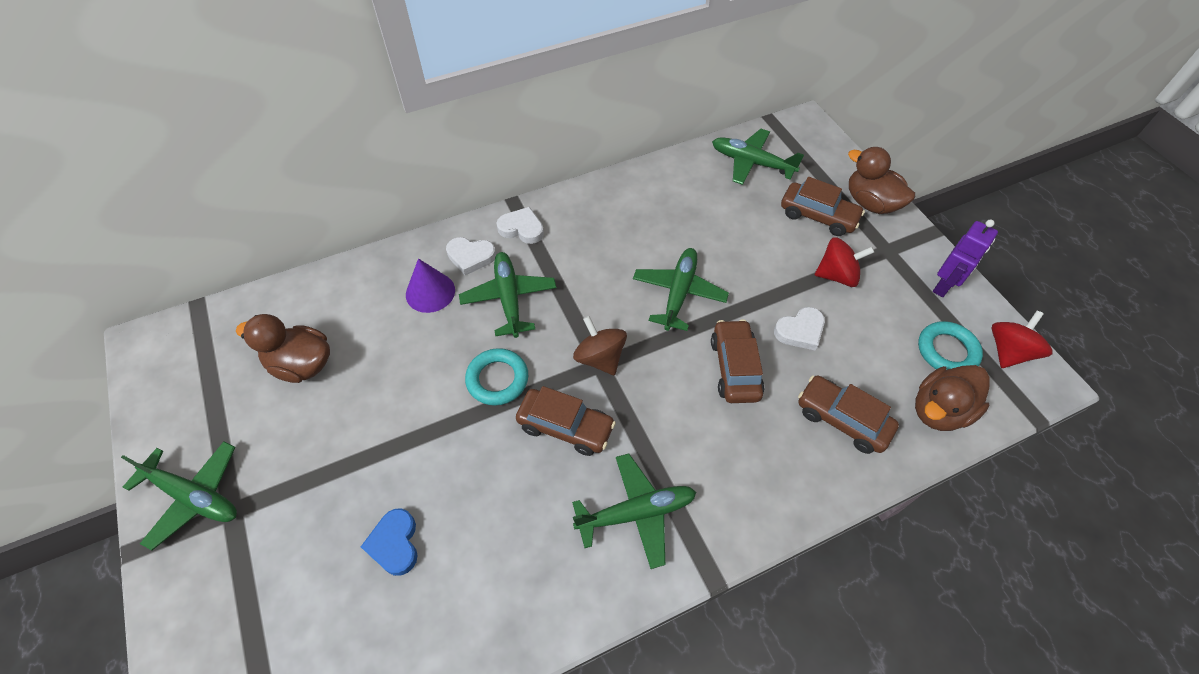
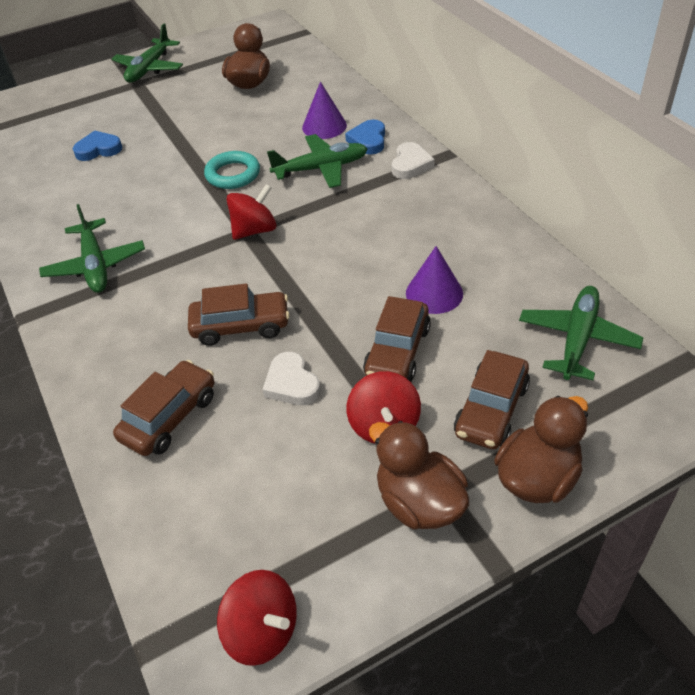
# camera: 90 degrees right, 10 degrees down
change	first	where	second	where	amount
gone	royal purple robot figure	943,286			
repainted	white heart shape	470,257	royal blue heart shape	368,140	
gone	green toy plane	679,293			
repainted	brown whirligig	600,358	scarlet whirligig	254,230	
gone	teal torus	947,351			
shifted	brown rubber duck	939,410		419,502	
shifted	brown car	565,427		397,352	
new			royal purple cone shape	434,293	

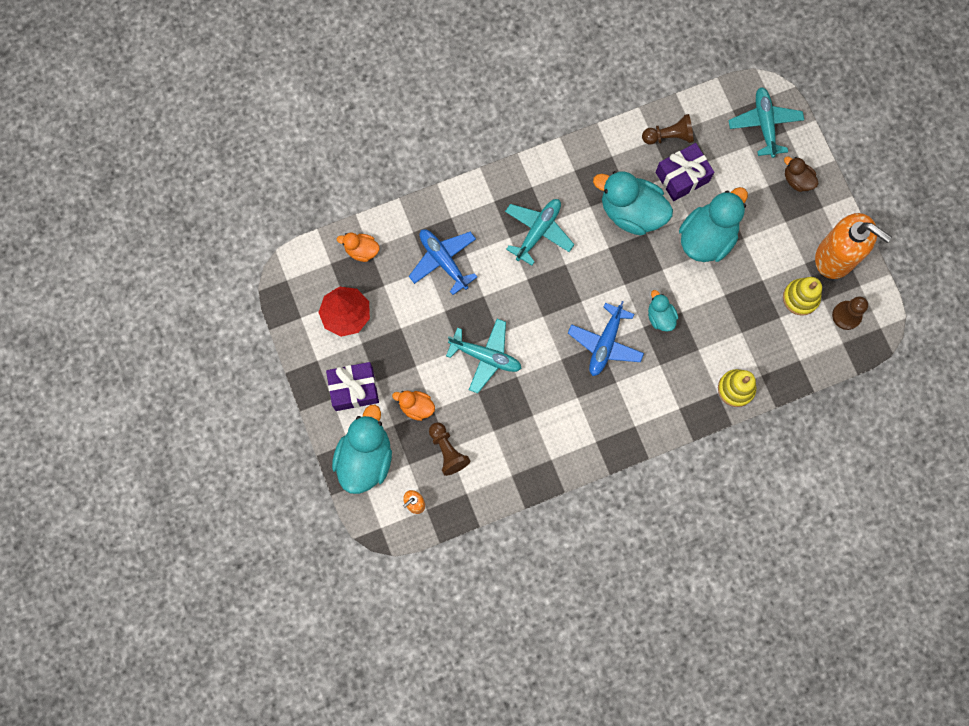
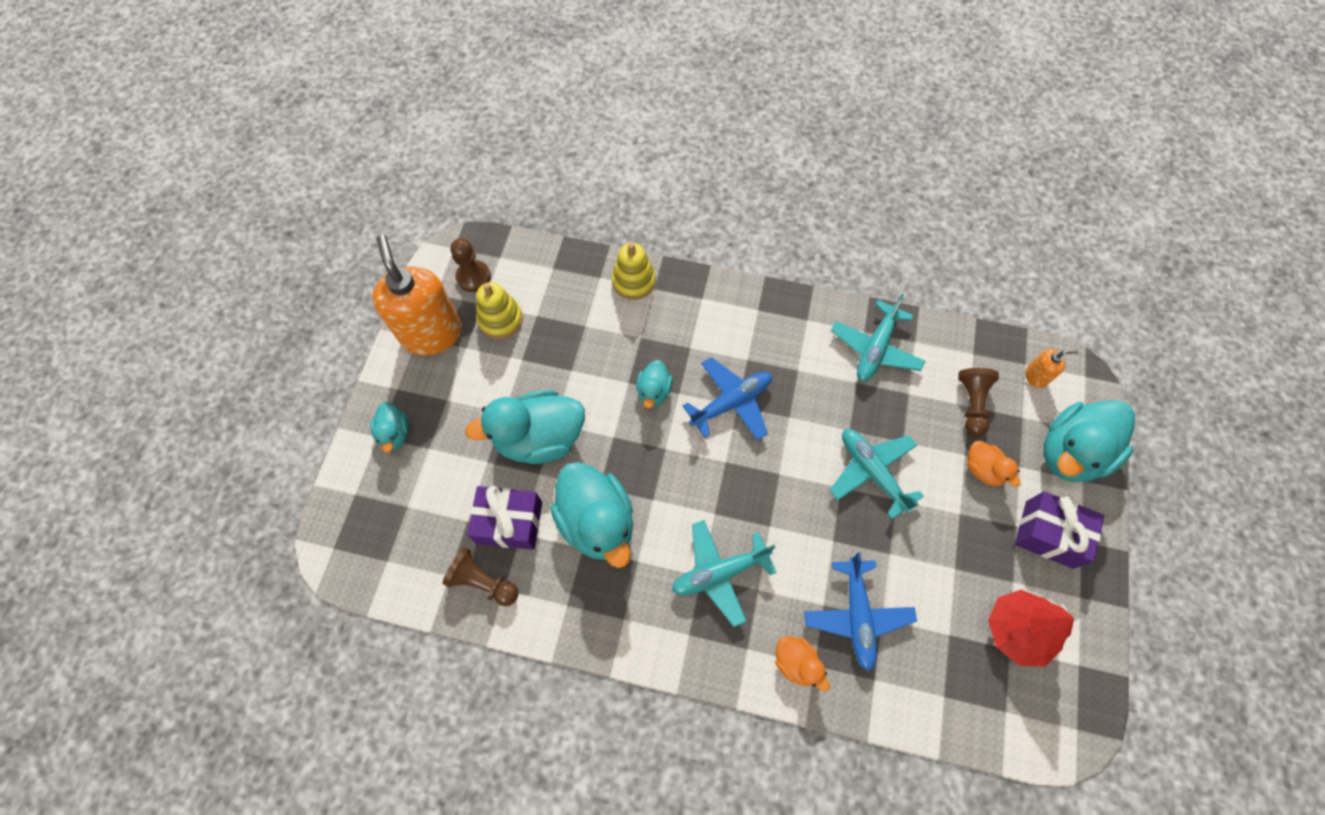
# camera: 145 degrees left, 10 degrees down
change	first	where	second	where	amount
shifted	teal toy plane	764,124		875,348	
repainted	brown rubber duck	797,180	teal rubber duck	395,433	
shifted	orange rubber duck	361,250		796,663	

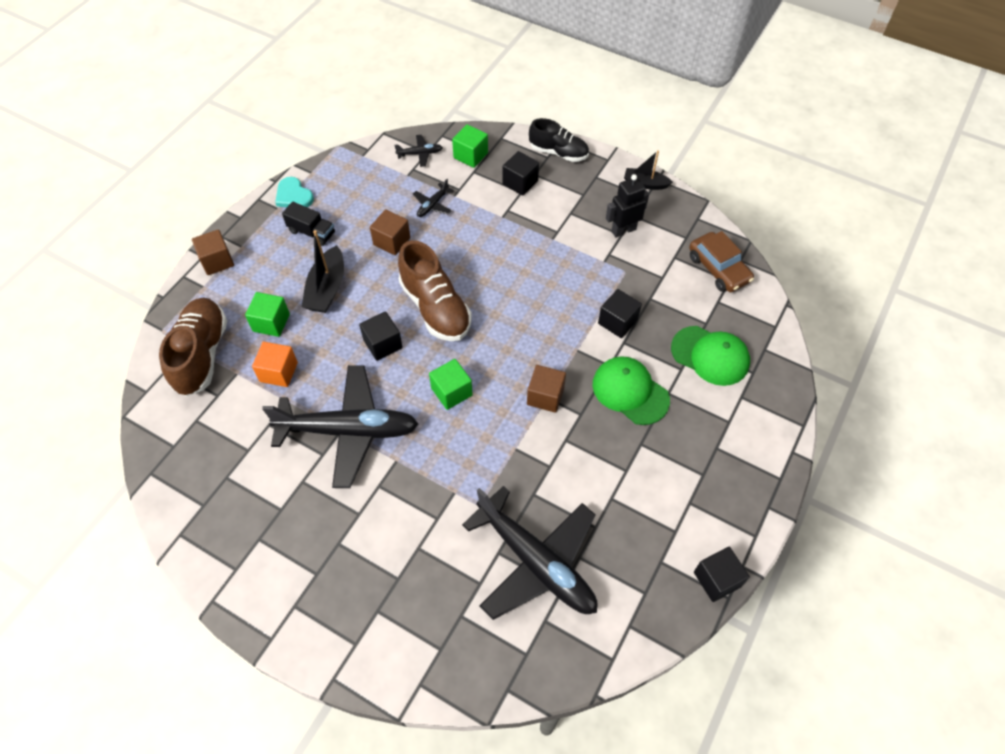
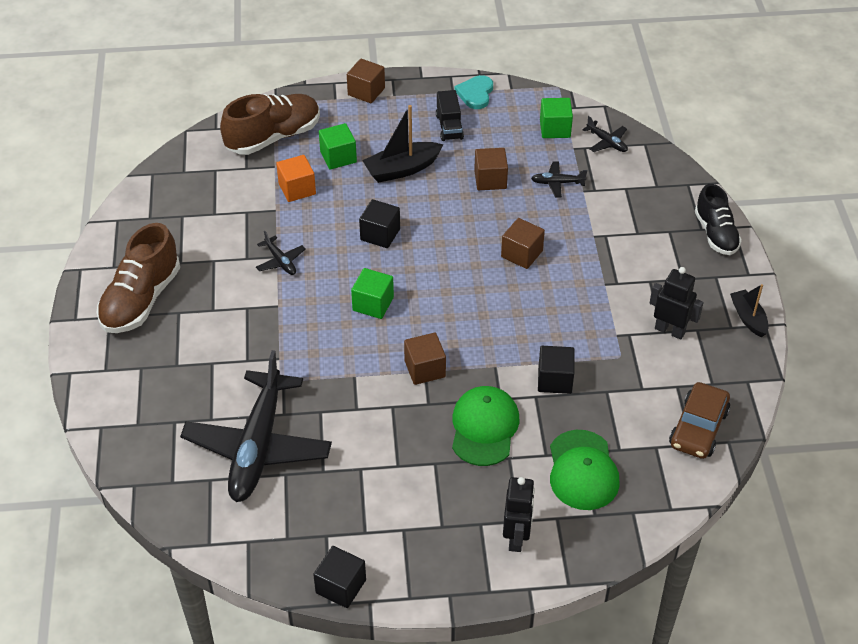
# camera: 55 degrees right, 10 degrees down
change	first	where	second	where	amount
shifted	green solid cube	470,155		555,129	
gone	black solid cube	520,182			
shifted	brown lace-up shoe	435,308		141,300	
scaled	black toy plane	349,430		280,261	x0.40
new			brown solid cube	521,254	
new			black robot figure	516,538	

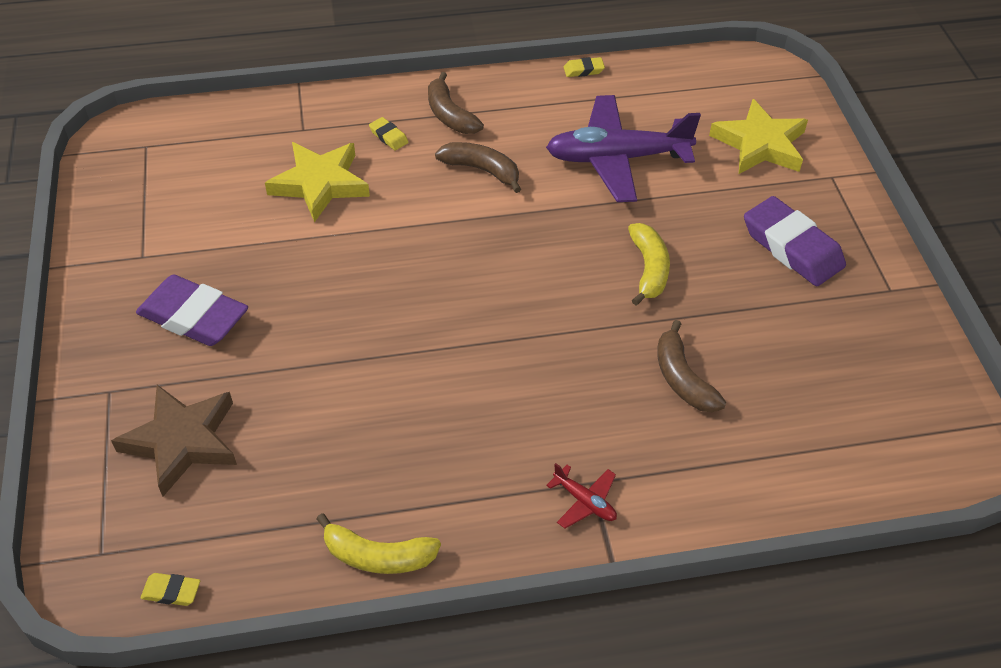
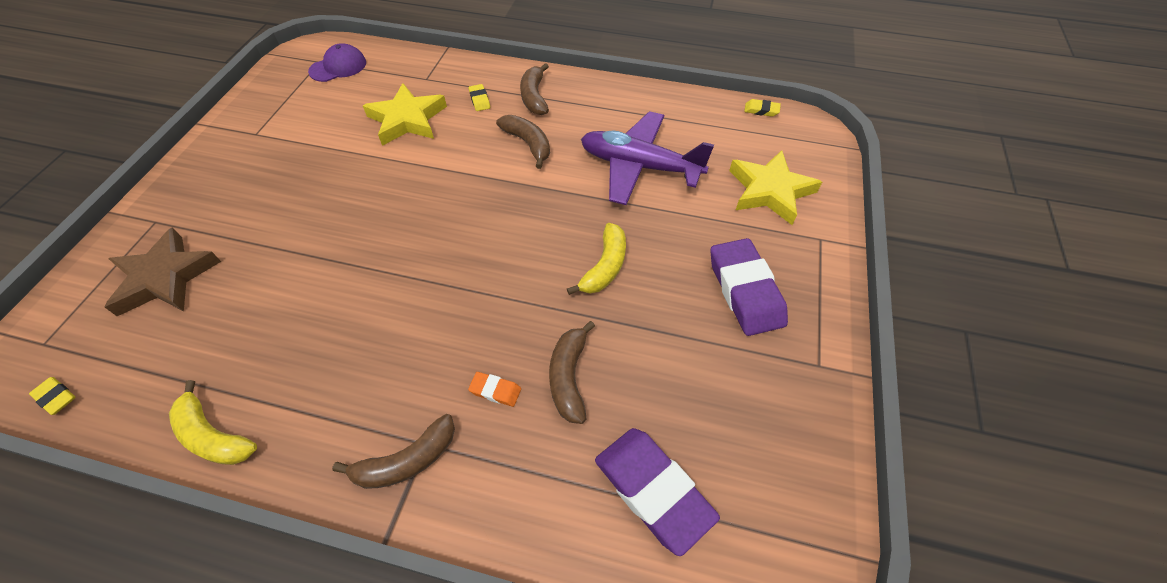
# camera: 25 degrees right, 5 degrees up
change	first	where	second	where	amount
shifted	golden eraser	583,70		761,110	
shifted	royal purple eraser	194,316		653,490	
swapped	scarlet toy plane	585,501	brown banana	406,461	
new			royal purple cap	338,67	
new			orange eraser	495,391	

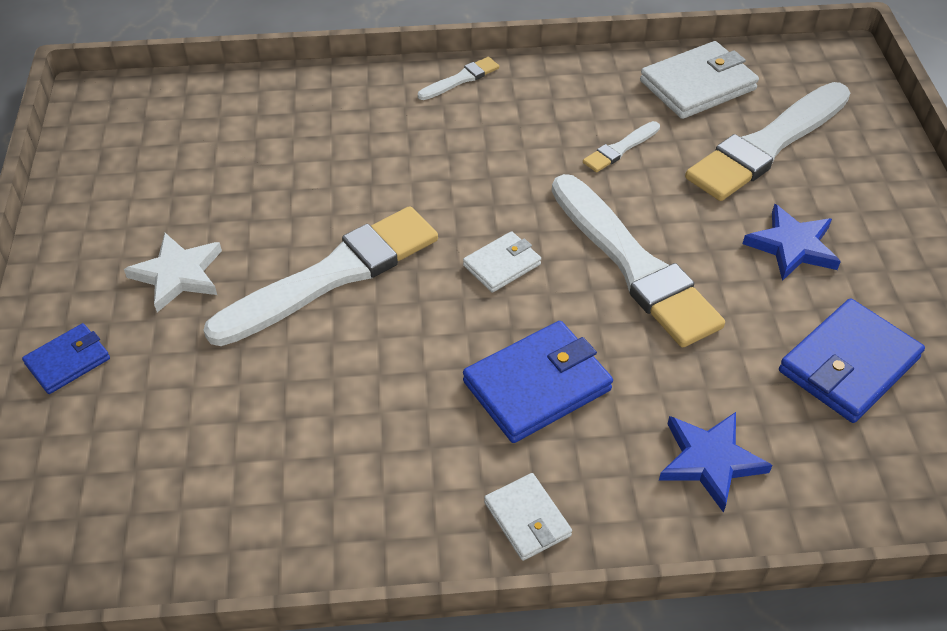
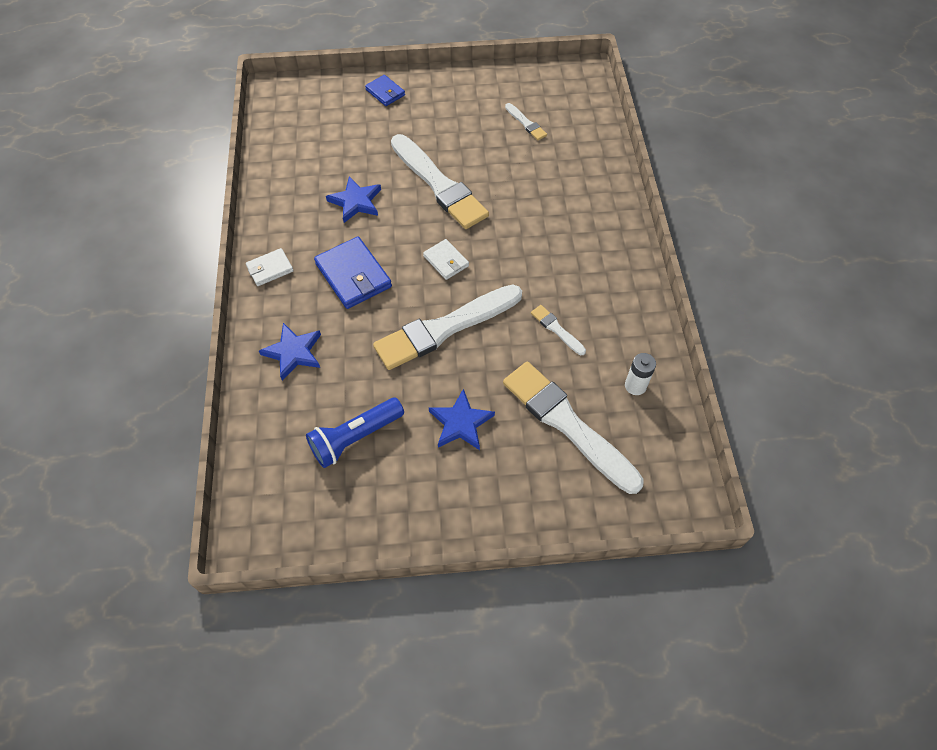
# camera: 90 degrees right, 10 degrees up
change	first	where	second	where	amount
swapped	white card wallet	697,85	white battery	635,386	
shifted	white paint brush	460,79		526,123	
gone	white star shape	178,274			
swapped	royal blue card wallet	848,365	royal blue torch	355,437	
new			royal blue star shape	356,202	

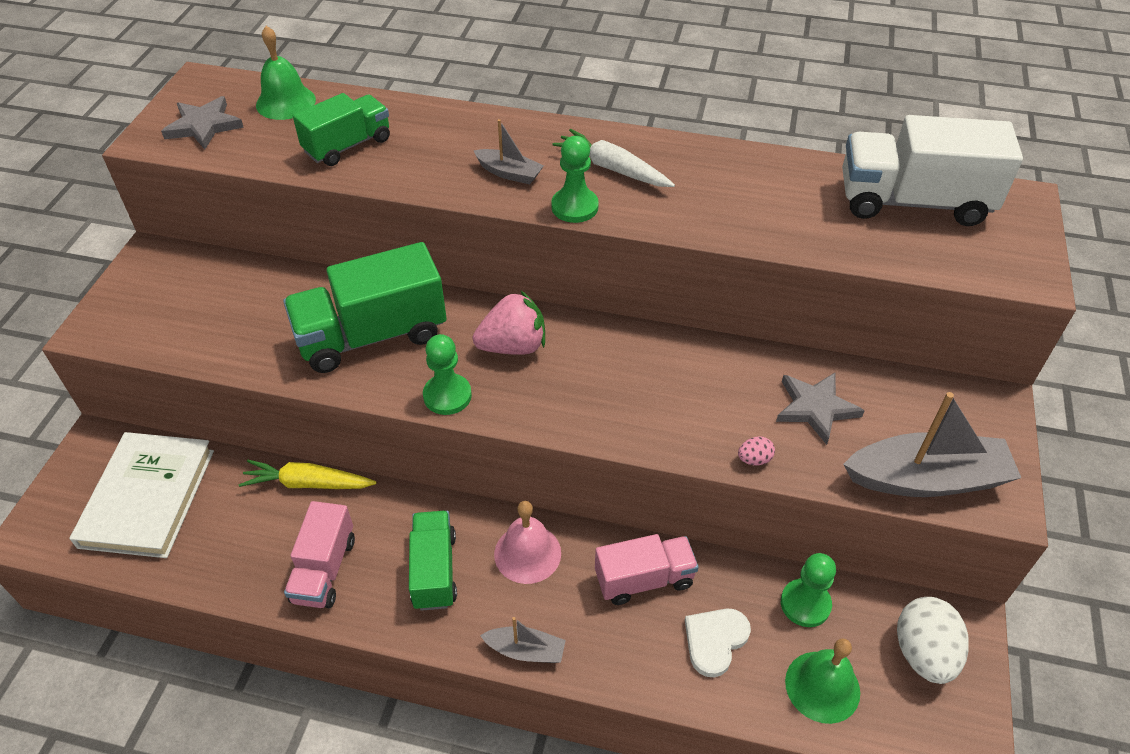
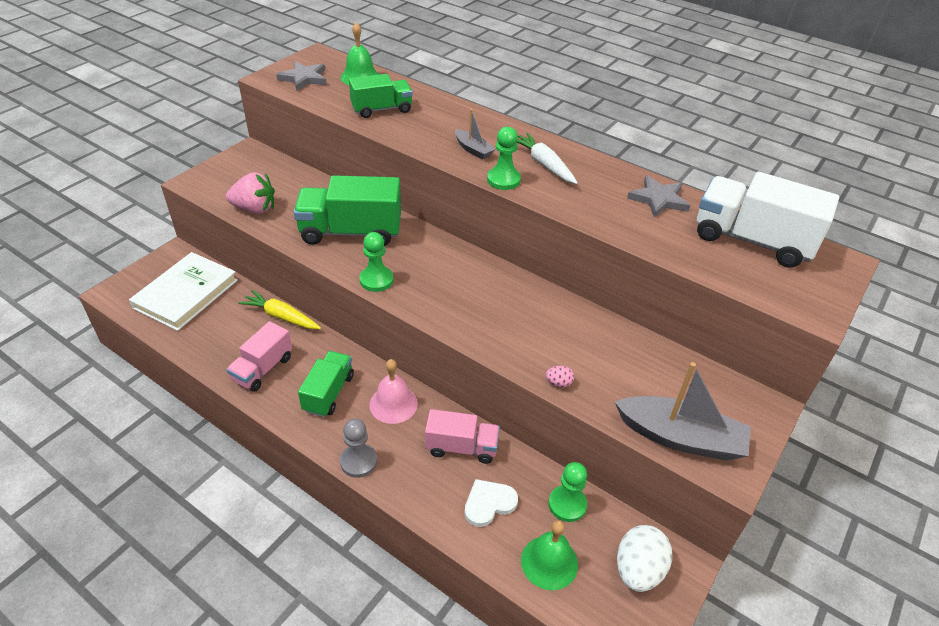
# camera: 20 degrees right, 5 degrees down
change	first	where	second	where	amount
shifted	rosy berry	513,346		254,209	
shifted	gray star shape	815,408		658,199	
swapped	gray toy boat	525,650	gray chess pawn	358,461	

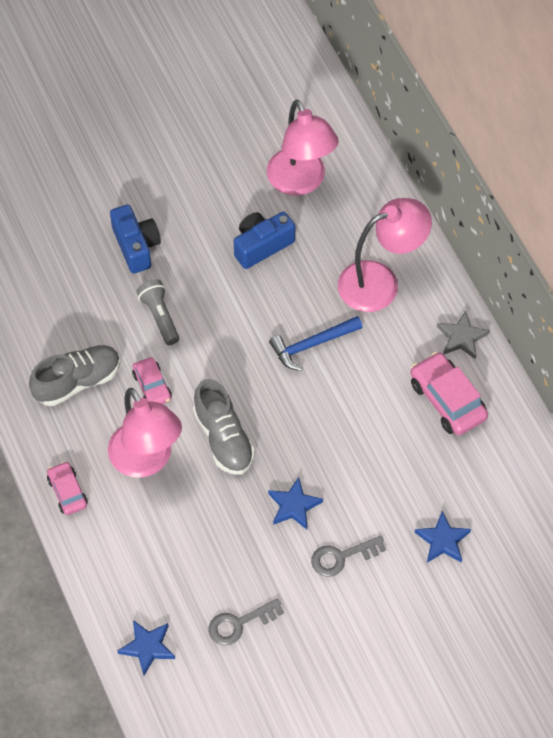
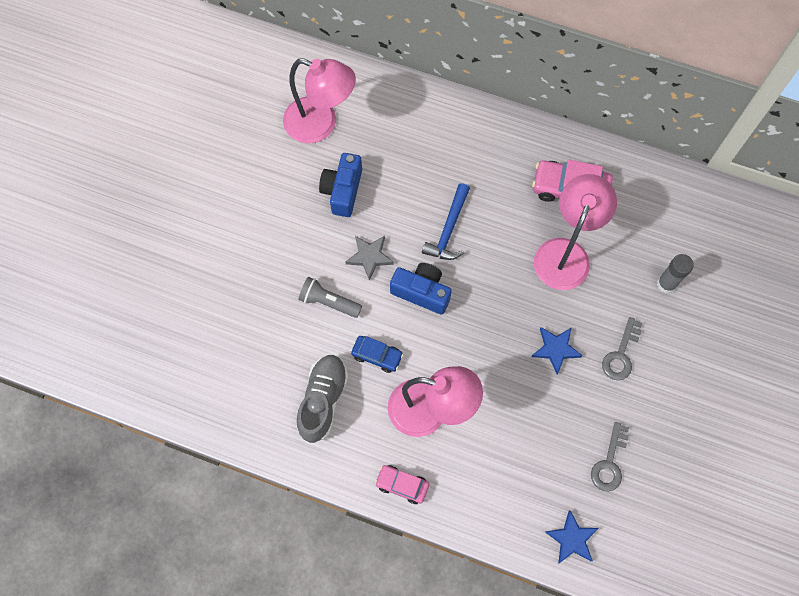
# camera: 45 degrees left, 10 degrees up
change	first	where	second	where	amount
shifted	rosy reading lamp	380,282		565,253	
shifted	royal blue compact camera	136,246		421,292	
shifted	gray star shape	461,337		369,257	
repainted	rosy car	152,386	royal blue car	377,355	
gone	gray lace-up shoe	223,438			
swapped	royal blue star shape	443,540	gray glue	666,284	

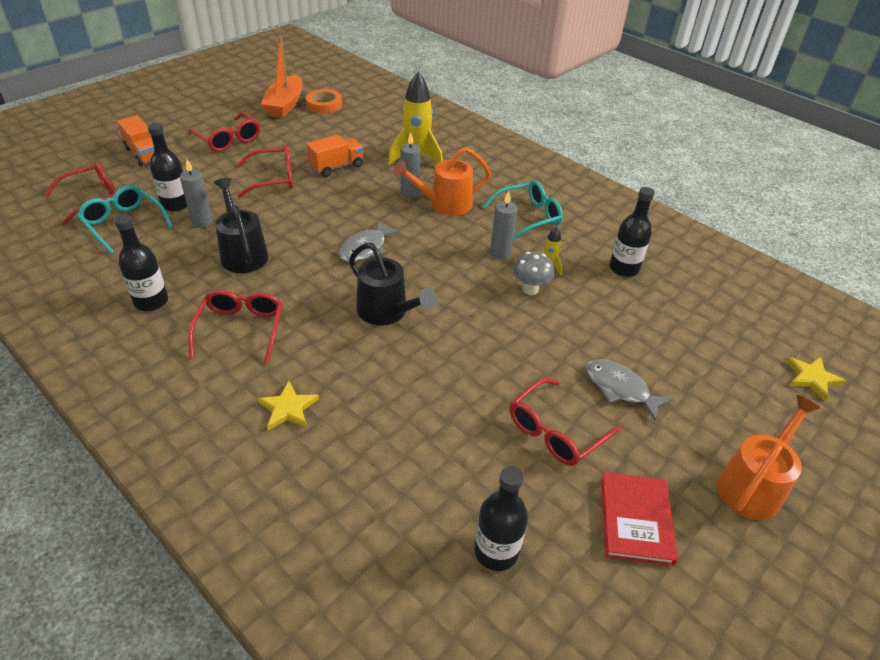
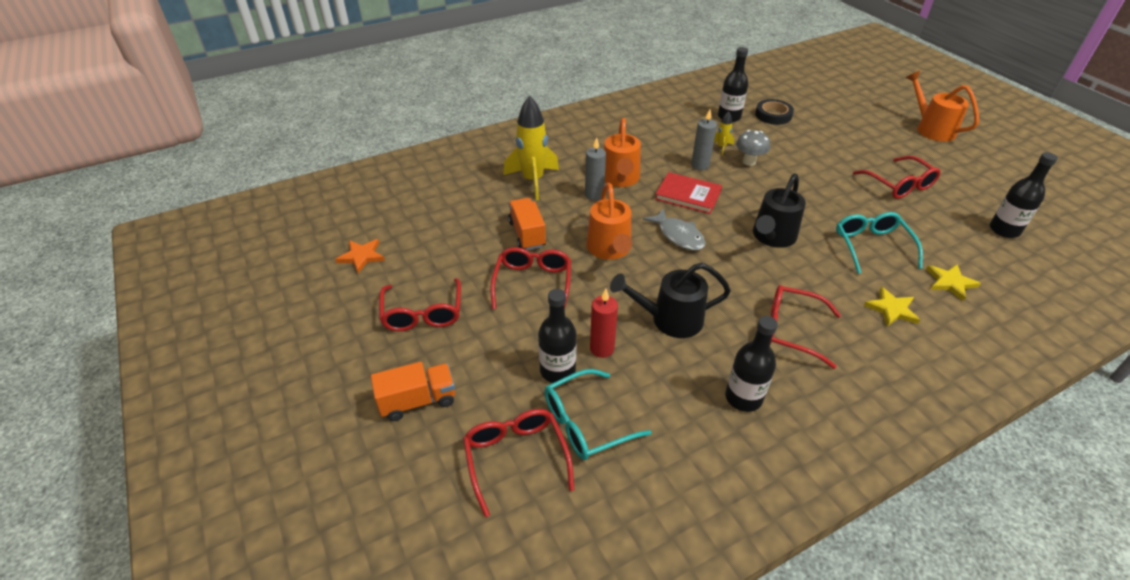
# camera: 70 degrees left, 0 degrees up
change	first	where	second	where	amount
swapped	orange toy boat	285,105	orange star shape	361,256	
gone	orange tape	324,104			
rotated	scarlet eyeglasses	229,140		423,313	105 degrees clockwise
repainted	gray wax candle	202,221	scarlet wax candle	602,348	
shifted	teal eyeglasses	528,216		871,246	
rotated	black watering can	387,312		772,237	150 degrees clockwise
shifted	golden star shape	812,378		950,283	
gone	gray toy fish	620,388			
shifted	scarlet book	635,520		688,195	
new			black tape	773,115	
new			orange watering can	610,249	

